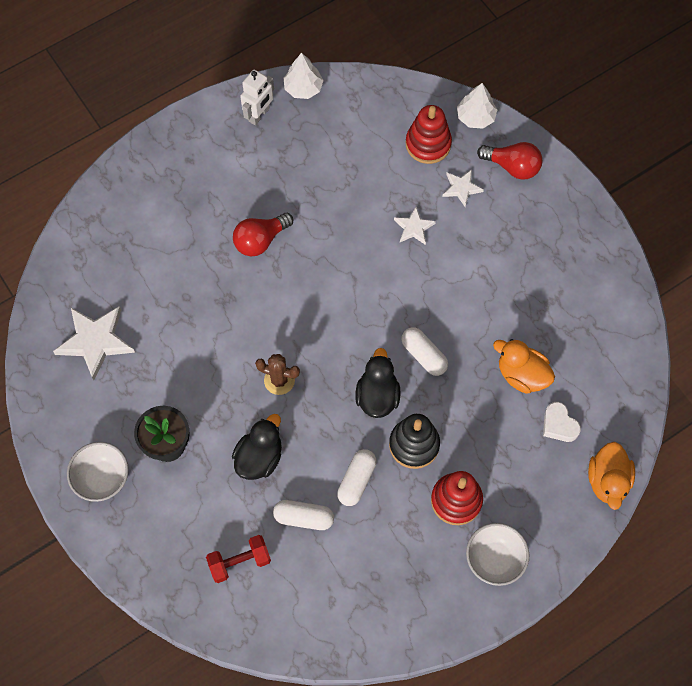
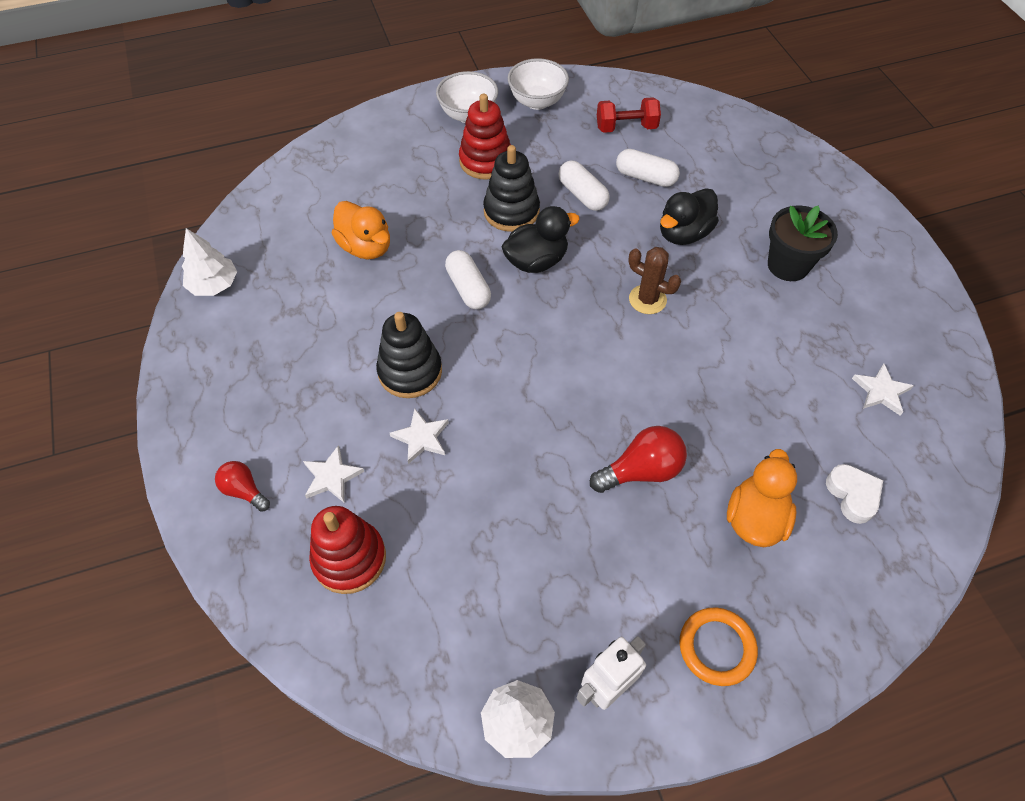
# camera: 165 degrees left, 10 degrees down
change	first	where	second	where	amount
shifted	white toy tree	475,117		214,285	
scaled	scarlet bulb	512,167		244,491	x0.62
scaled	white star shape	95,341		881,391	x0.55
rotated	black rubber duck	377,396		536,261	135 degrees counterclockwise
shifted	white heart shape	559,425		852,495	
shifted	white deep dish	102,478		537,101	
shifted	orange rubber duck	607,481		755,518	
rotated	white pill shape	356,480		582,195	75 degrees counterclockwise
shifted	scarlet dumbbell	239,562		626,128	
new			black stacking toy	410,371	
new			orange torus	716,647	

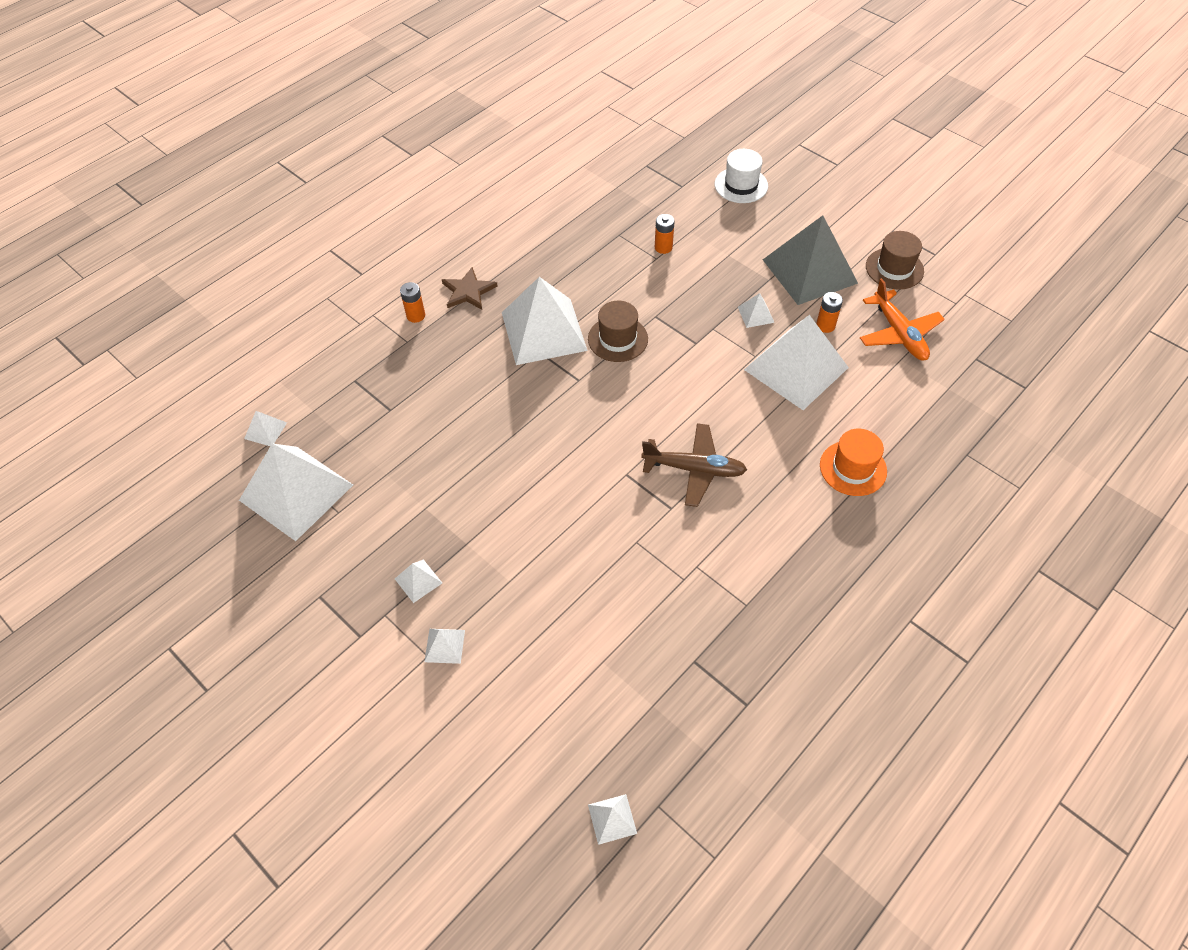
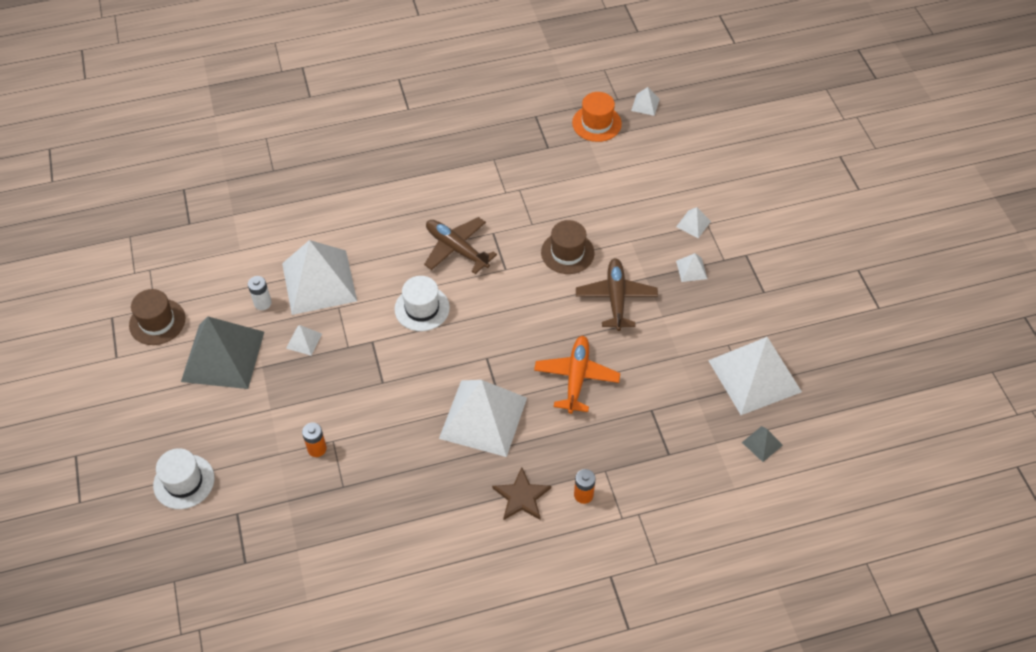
# camera: 150 degrees left, 0 degrees up
change	first	where	second	where	amount
shifted	orange toy plane	899,334		576,377	
repainted	orange battery	825,325	white battery	262,303	
shifted	brown tall hat	617,339		567,252	
repainted	white pyramid shape	265,430	gray pyramid shape	762,443	
shifted	orange tall hat	853,468		596,123	
new			brown toy plane	616,298	
new			white tall hat	422,308	

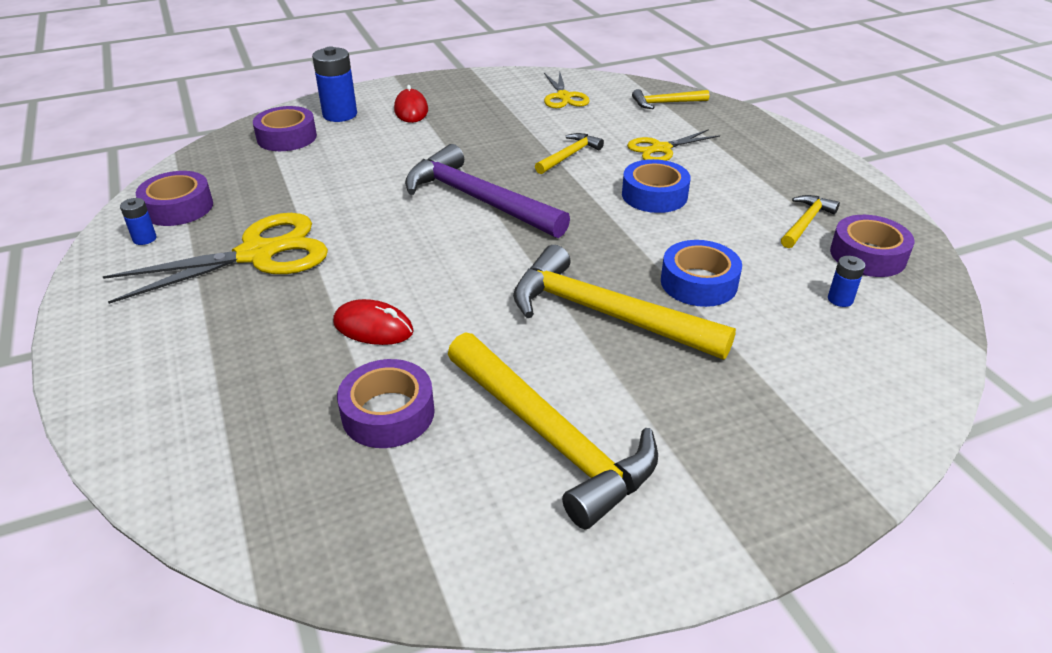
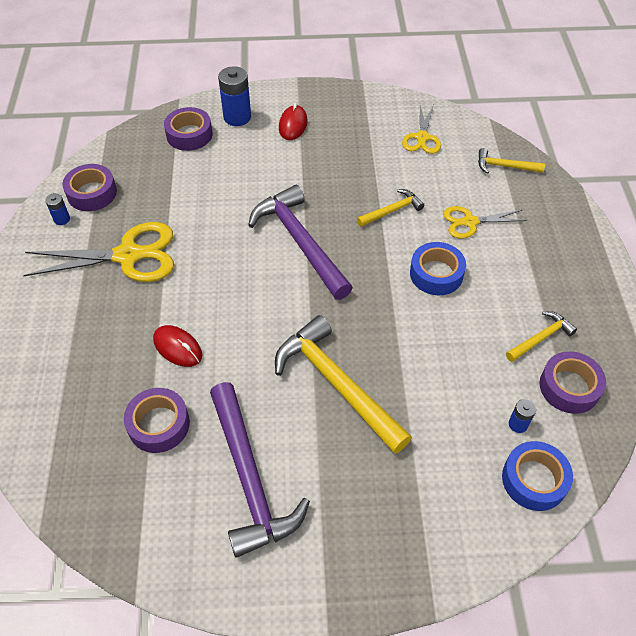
# camera: 20 degrees right, 15 degrees up
change	first	where	second	where	amount
shifted	royal blue tape	698,283		534,480	
repainted	golden hammer	551,437	royal purple hammer	249,478	

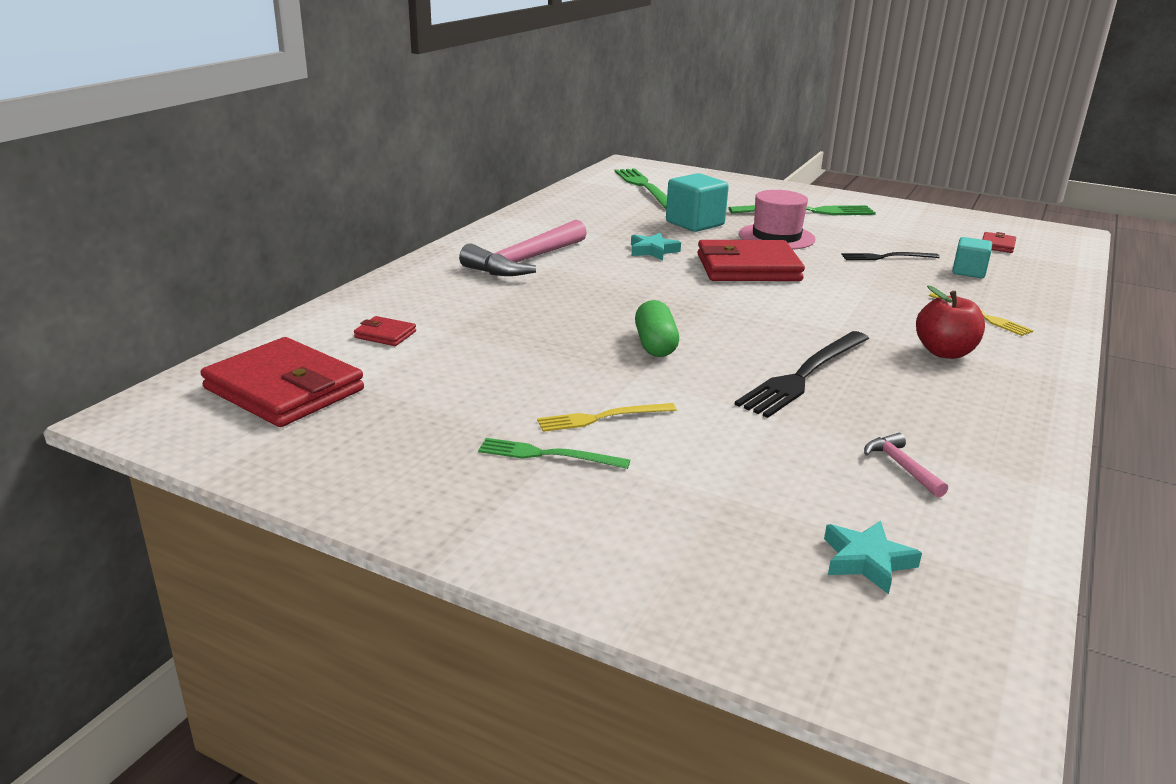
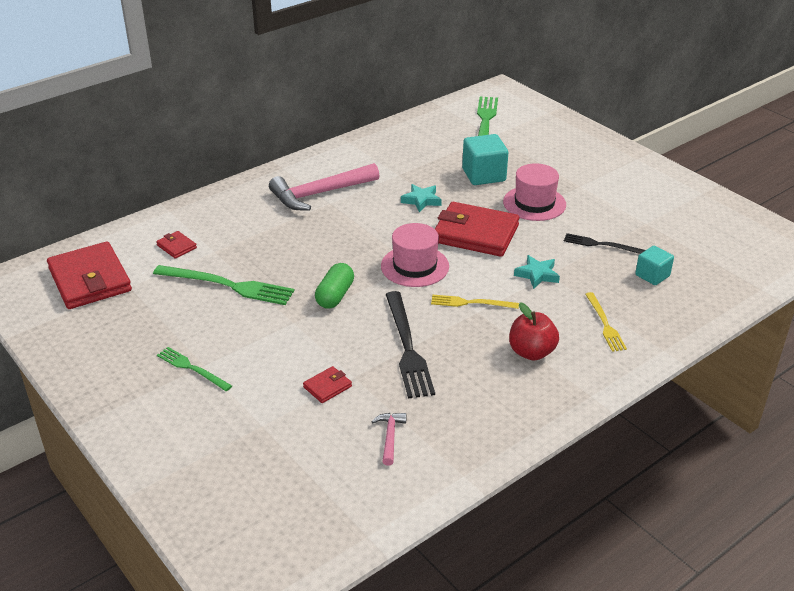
# camera: 25 degrees right, 10 degrees up
change	first	where	second	where	amount
shifted	green fork	807,211		228,285	
shifted	scarlet card wallet	997,245		327,387	
rotated	black fork	804,375		407,347	75 degrees counterclockwise
shifted	golden fork	602,418		471,303	
shifted	teal star shape	867,561		537,275	
new			rosy tall hat	415,266	

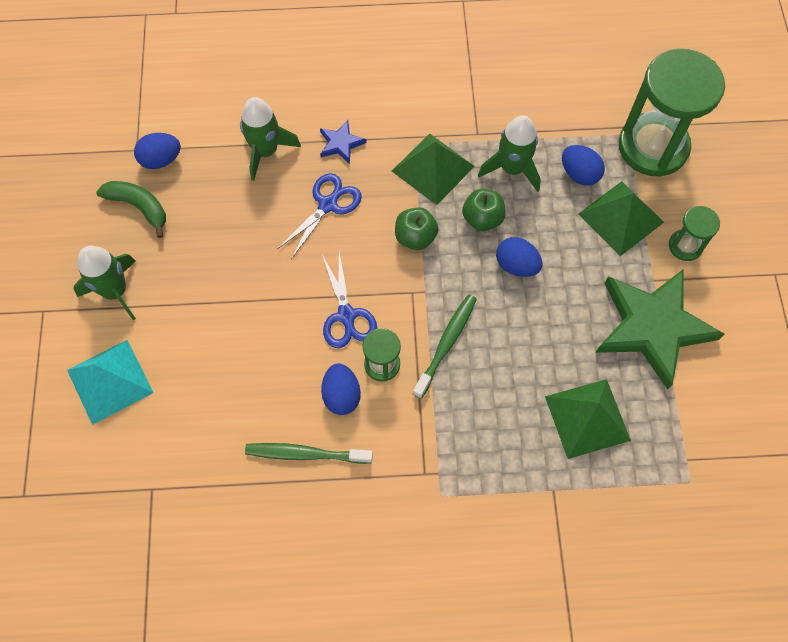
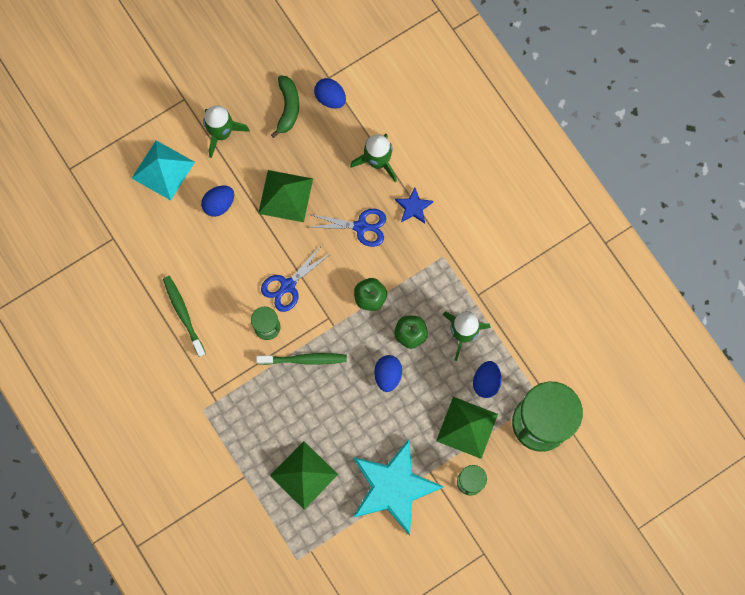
# camera: 60 degrees right, 10 degrees up
change	first	where	second	where	amount
shifted	green pyramid shape	433,168		285,196	
repainted	green star shape	652,327	teal star shape	393,487	
shifted	royal blue egg shape	341,395		219,204	

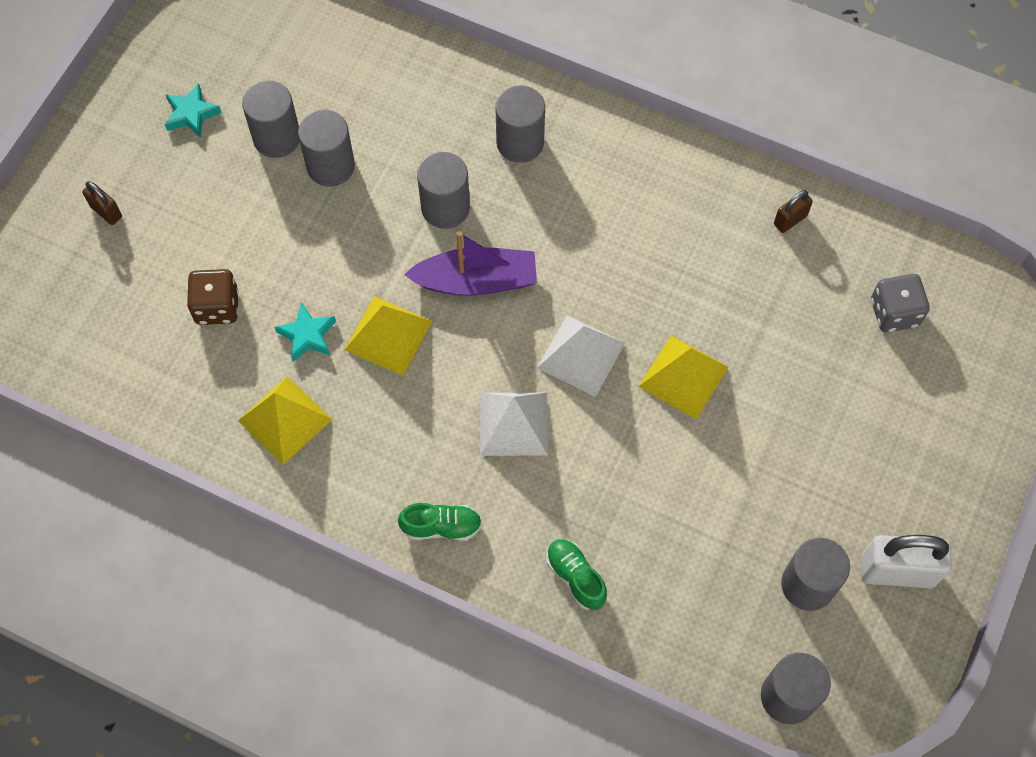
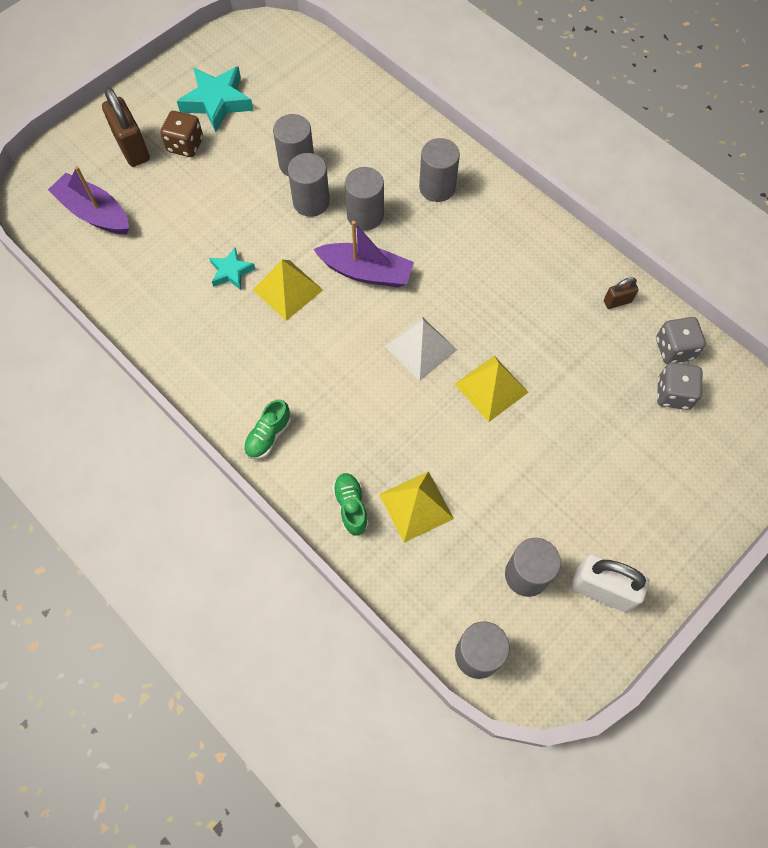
# camera: 20 degrees right, 0 degrees up
change	first	where	second	where	amount
shifted	gray cylinder shape	277,138		311,202	
scaled	teal star shape	191,114		217,102	x1.76
scaled	brown padlock	106,211		132,148	x1.94
shifted	brown die	217,307		185,145	
shifted	golden pyramid shape	285,419		416,506	
gone	white pyramid shape	513,423			
rotated	green lace-up shoe	441,526		268,436	105 degrees clockwise
new			royal purple toy boat	94,213	
new			gray die	674,349	

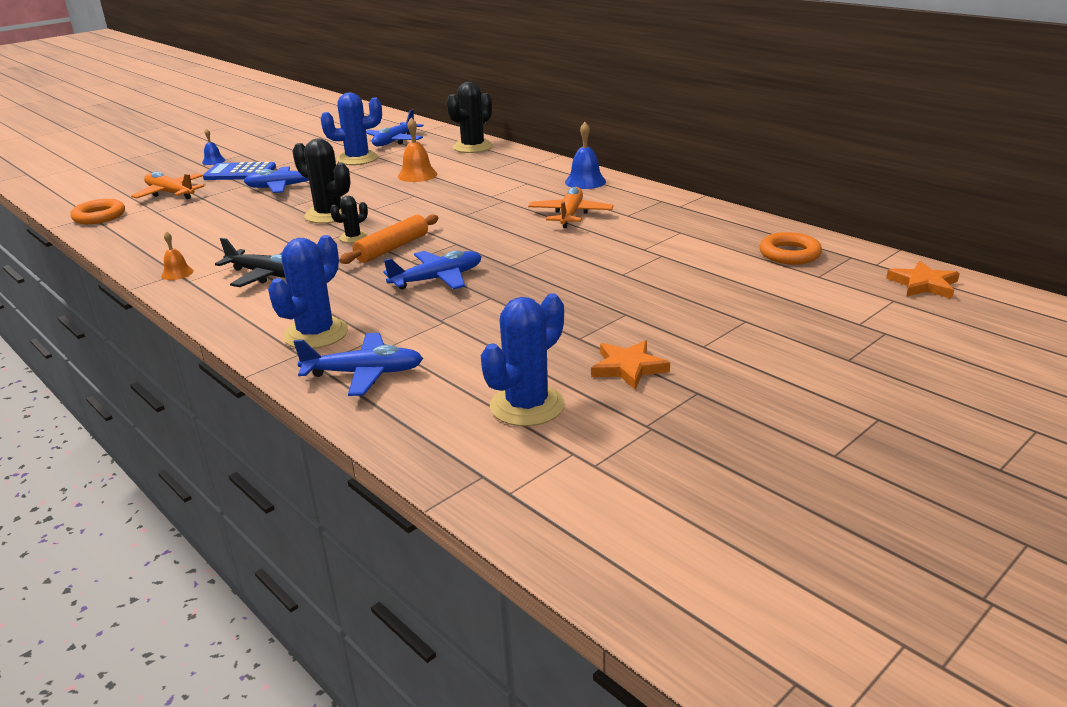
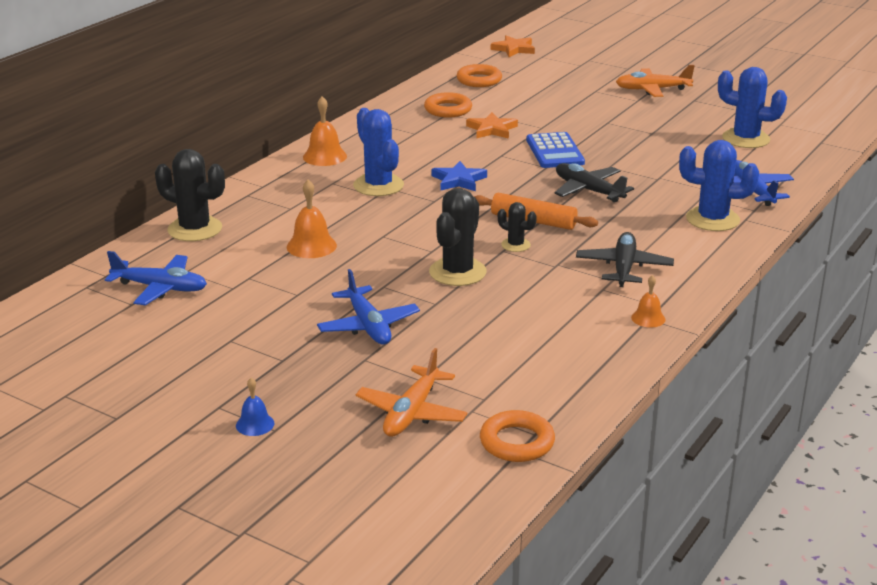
# camera: 105 degrees left, 0 degrees up
change	first	where	second	where	amount
shifted	royal blue saguaro cactus	357,159		378,185	
repainted	royal blue school bell	585,181	orange school bell	324,156	
shifted	royal blue adding machine	240,173		554,151	
shifted	orange toy plane	570,215		652,89	
repainted	royal blue toy plane	437,279	black toy plane	588,190	
shifted	orange star shape	628,368		492,129	
new			orange torus	448,109	
new			royal blue star shape	459,180	

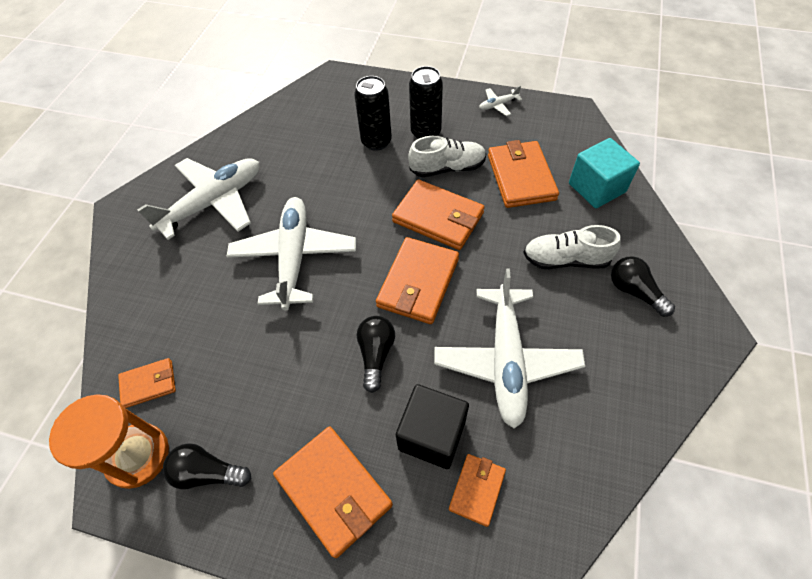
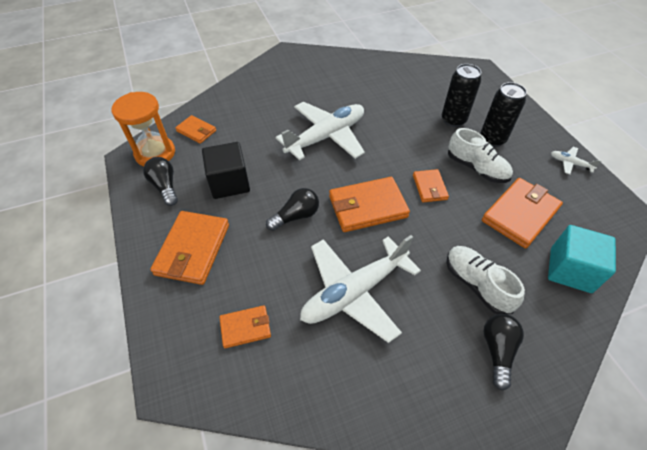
# camera: 50 degrees right, 5 degrees down
change	first	where	second	where	amount
gone	white toy plane	214,202			
scaled	orange card wallet	438,217		429,187	x0.56
shifted	black solid cube	432,435		229,183	

